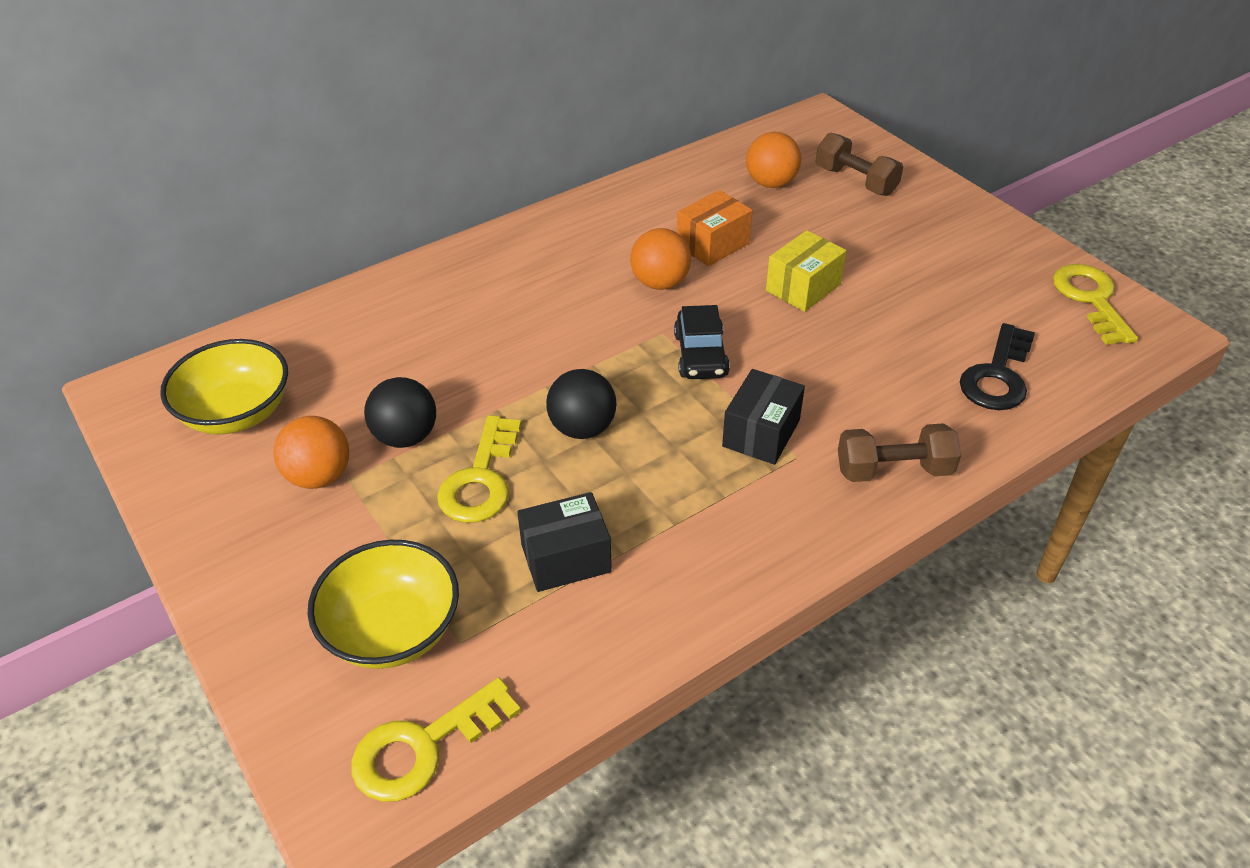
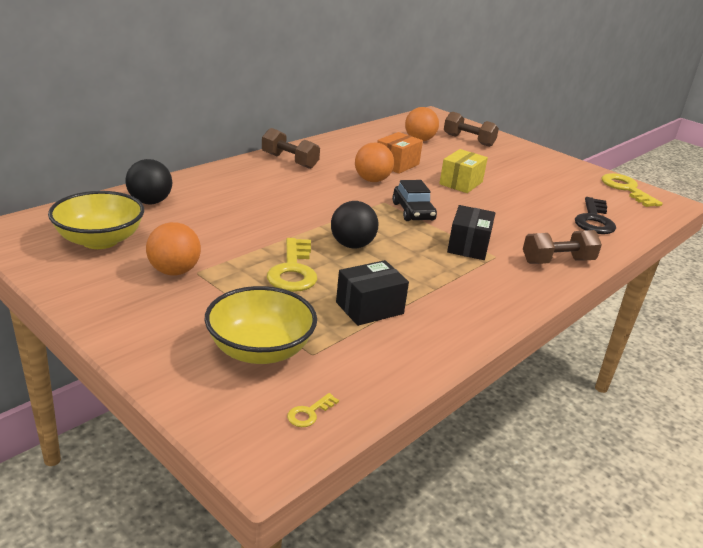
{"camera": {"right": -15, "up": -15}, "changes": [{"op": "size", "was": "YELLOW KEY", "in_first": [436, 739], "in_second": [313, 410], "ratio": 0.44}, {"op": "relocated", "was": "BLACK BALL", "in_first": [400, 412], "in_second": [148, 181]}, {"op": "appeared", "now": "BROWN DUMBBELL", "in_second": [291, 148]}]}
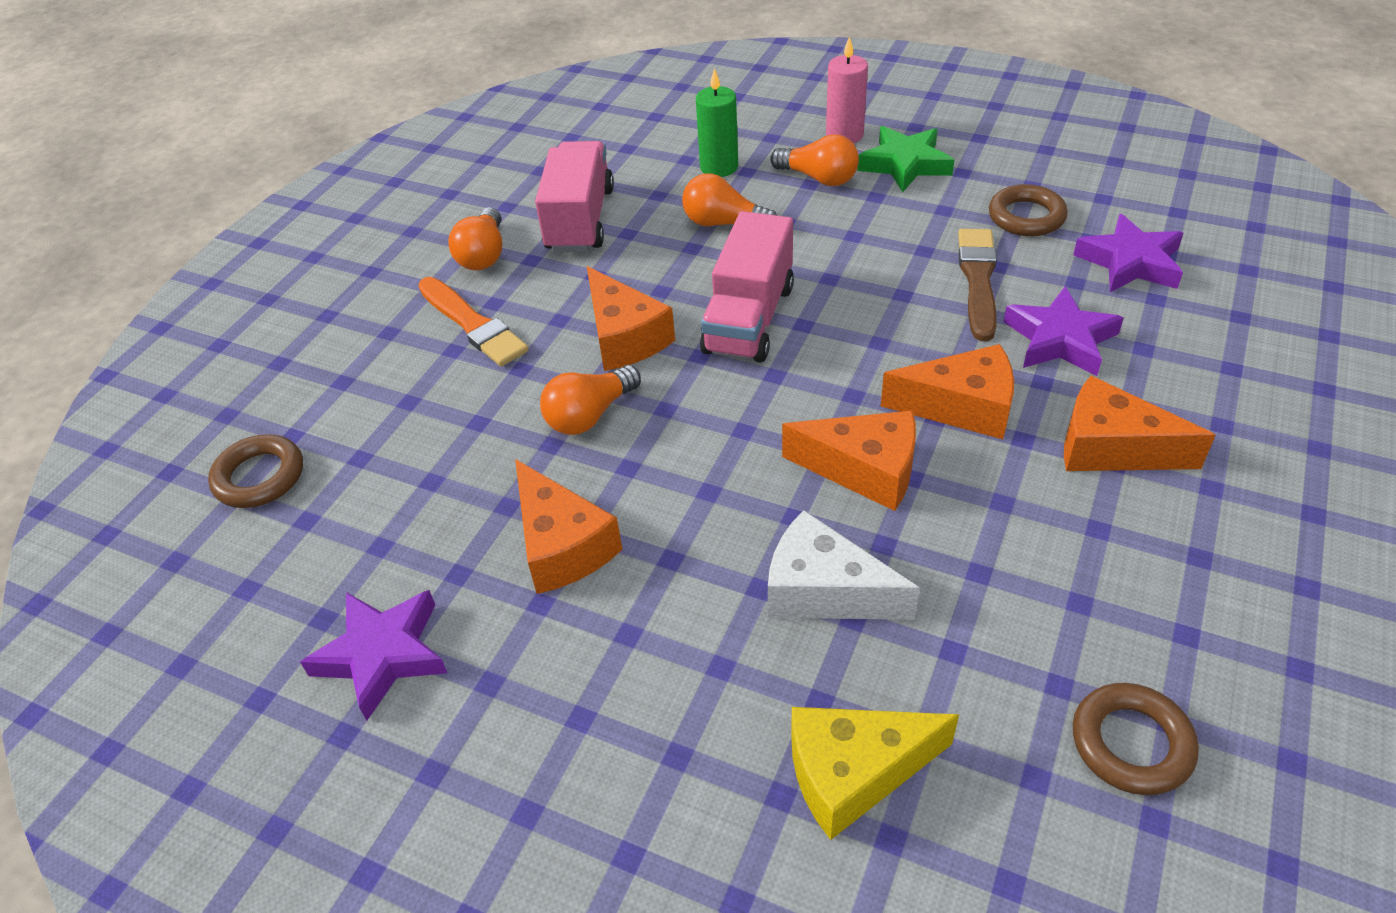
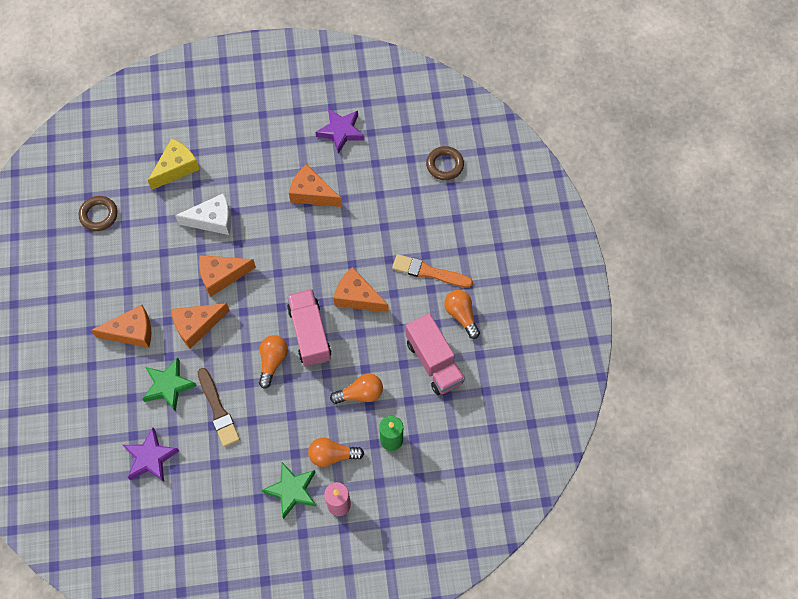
{"camera": {"right": 145, "up": 20}, "changes": [{"op": "relocated", "was": "ORANGE LIGHT BULB", "in_first": [590, 400], "in_second": [273, 362]}, {"op": "missing", "was": "BROWN RING", "in_first": [1028, 210]}, {"op": "colour", "was": "PURPLE STAR", "now": "GREEN STAR", "in_first": [1064, 331], "in_second": [170, 384]}]}
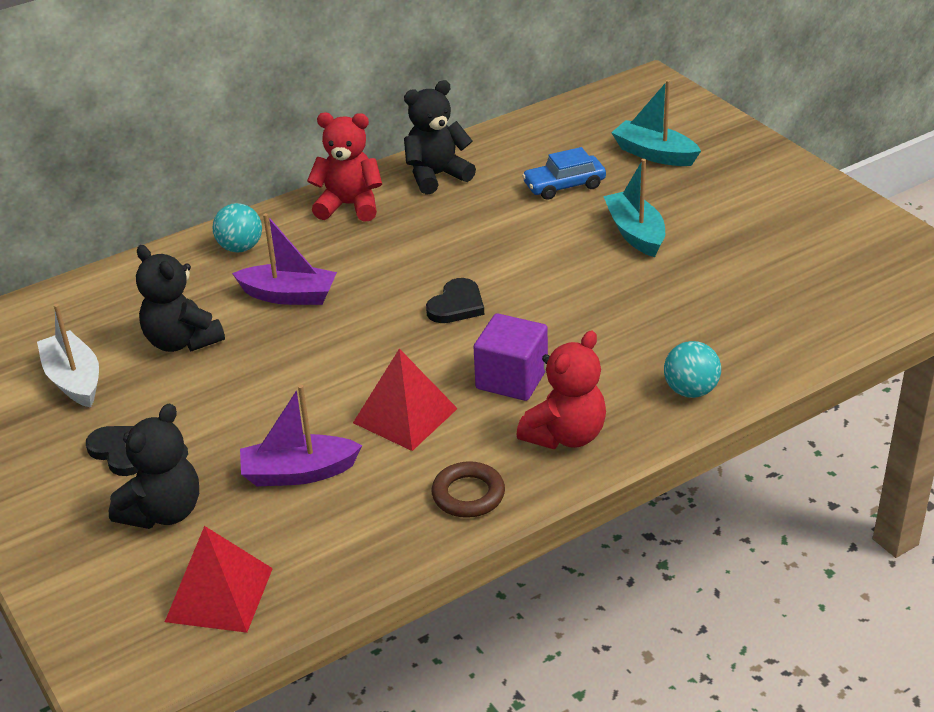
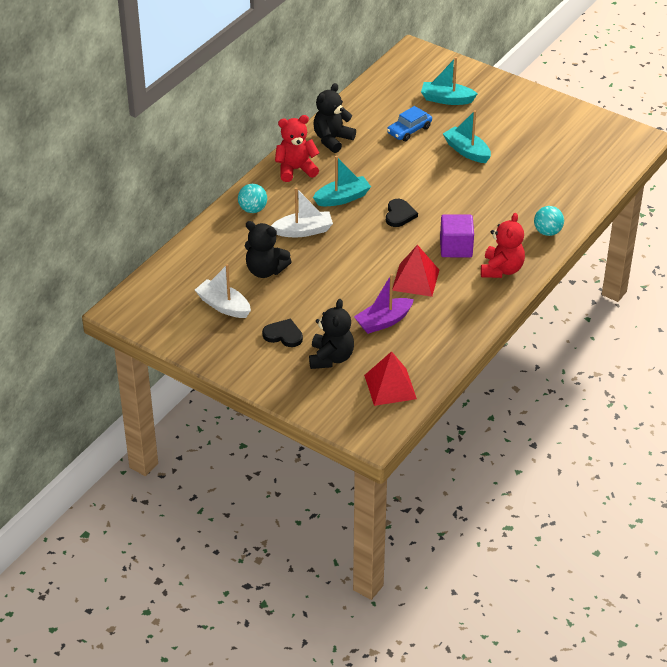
{"camera": {"right": -25, "up": 5}, "changes": [{"op": "colour", "was": "PURPLE BOAT", "now": "WHITE BOAT", "in_first": [284, 259], "in_second": [302, 212]}, {"op": "missing", "was": "BROWN RING", "in_first": [468, 489]}, {"op": "appeared", "now": "TURQUOISE BOAT", "in_second": [342, 181]}]}
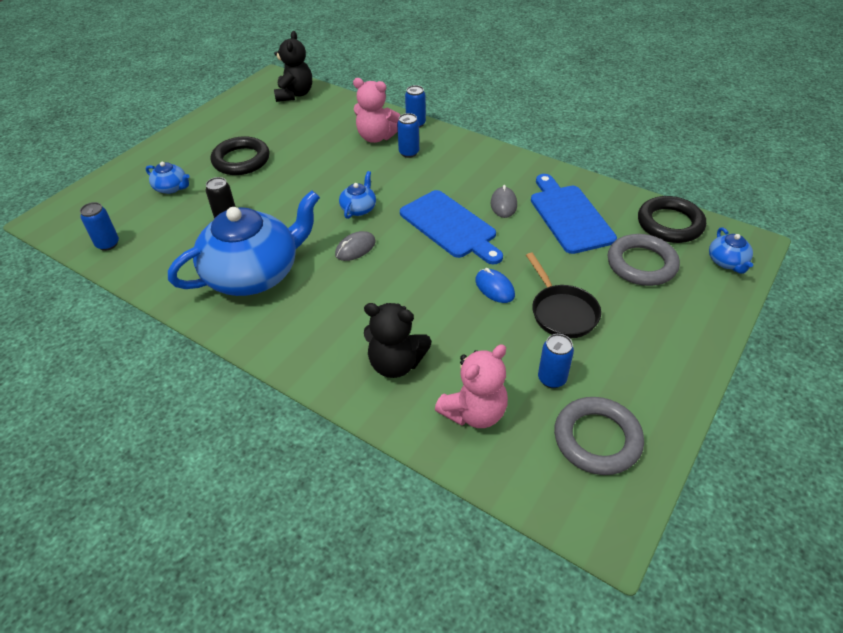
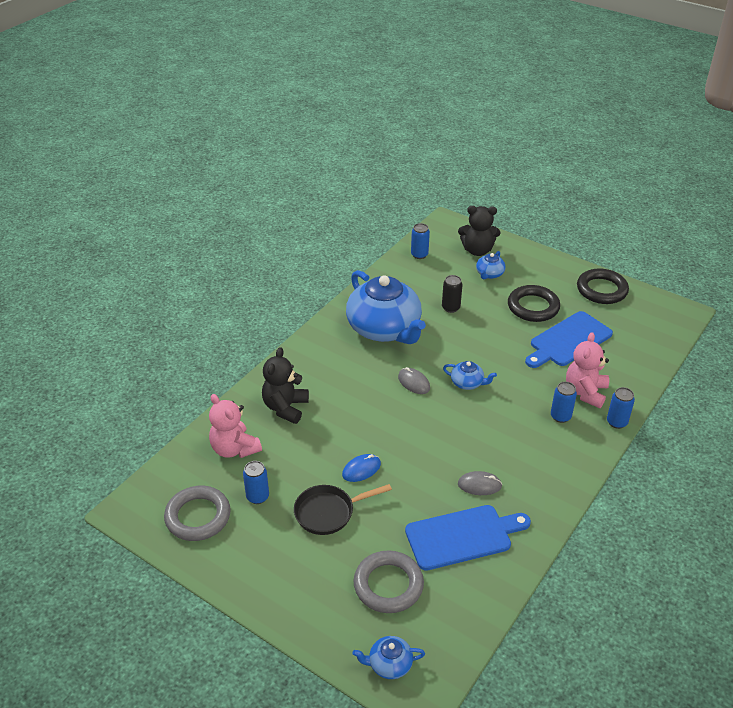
{"camera": {"right": 90, "up": -5}, "changes": [{"op": "relocated", "was": "BLACK TEDDY BEAR", "in_first": [293, 66], "in_second": [479, 231]}, {"op": "relocated", "was": "BLUE CUTTING BOARD", "in_first": [451, 227], "in_second": [569, 339]}, {"op": "relocated", "was": "BLACK RING", "in_first": [672, 219], "in_second": [603, 286]}]}
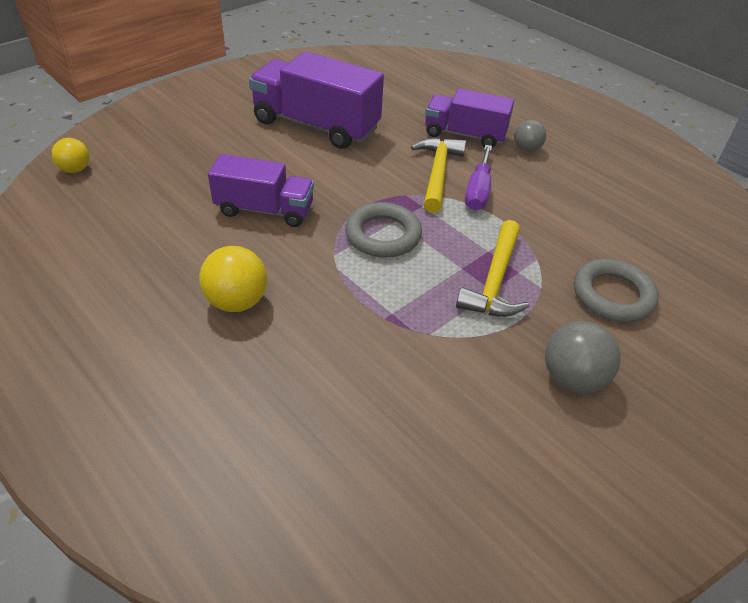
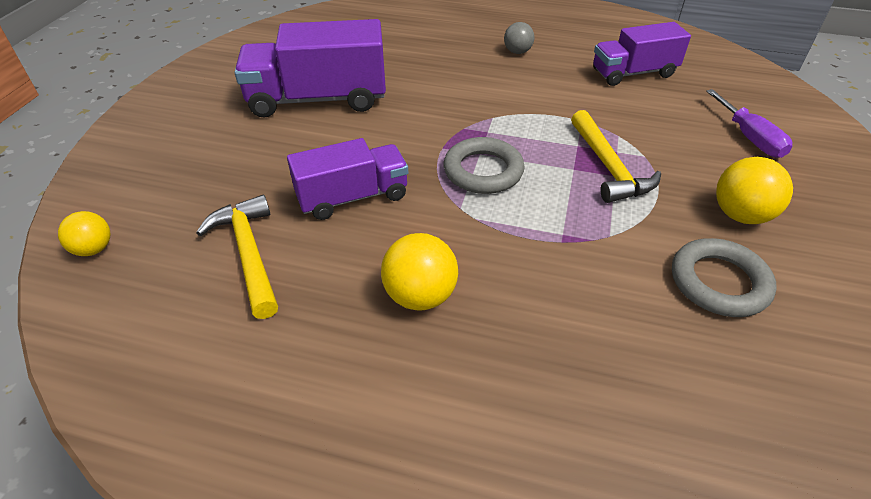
{"camera": {"right": -30, "up": 0}, "changes": [{"op": "relocated", "was": "YELLOW HAMMER", "in_first": [438, 175], "in_second": [237, 257]}, {"op": "relocated", "was": "PURPLE TRUCK", "in_first": [469, 118], "in_second": [642, 54]}, {"op": "relocated", "was": "PURPLE SCREWDRIVER", "in_first": [478, 177], "in_second": [749, 123]}, {"op": "colour", "was": "GREY BALL", "now": "YELLOW BALL", "in_first": [583, 357], "in_second": [754, 190]}, {"op": "relocated", "was": "GREY RING", "in_first": [616, 290], "in_second": [724, 277]}]}
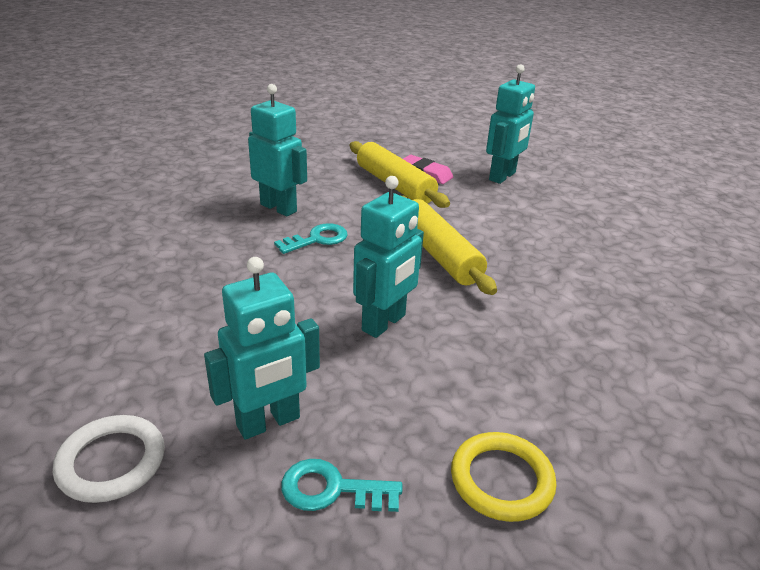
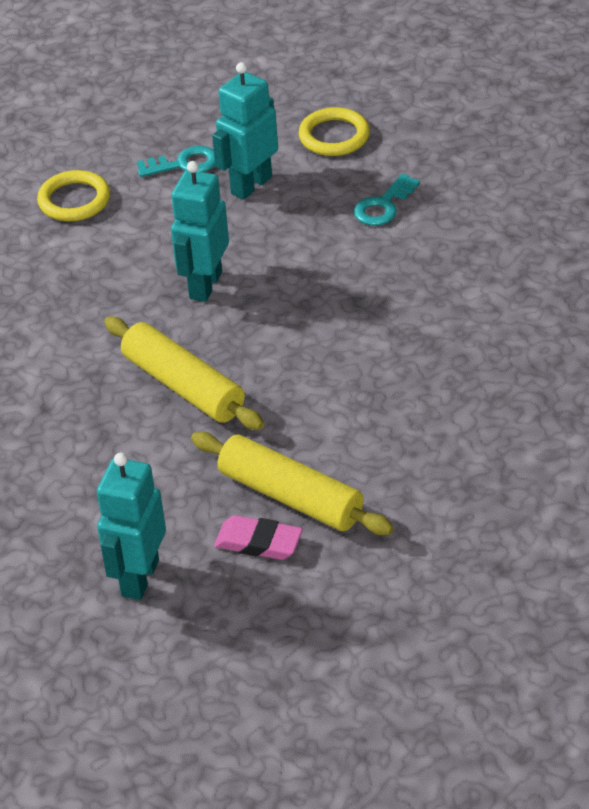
{"camera": {"right": 165, "up": 10}, "changes": [{"op": "colour", "was": "WHITE RING", "now": "YELLOW RING", "in_first": [109, 459], "in_second": [334, 131]}, {"op": "missing", "was": "TURQUOISE ROBOT", "in_first": [277, 150]}, {"op": "relocated", "was": "TURQUOISE KEY", "in_first": [311, 238], "in_second": [387, 200]}]}
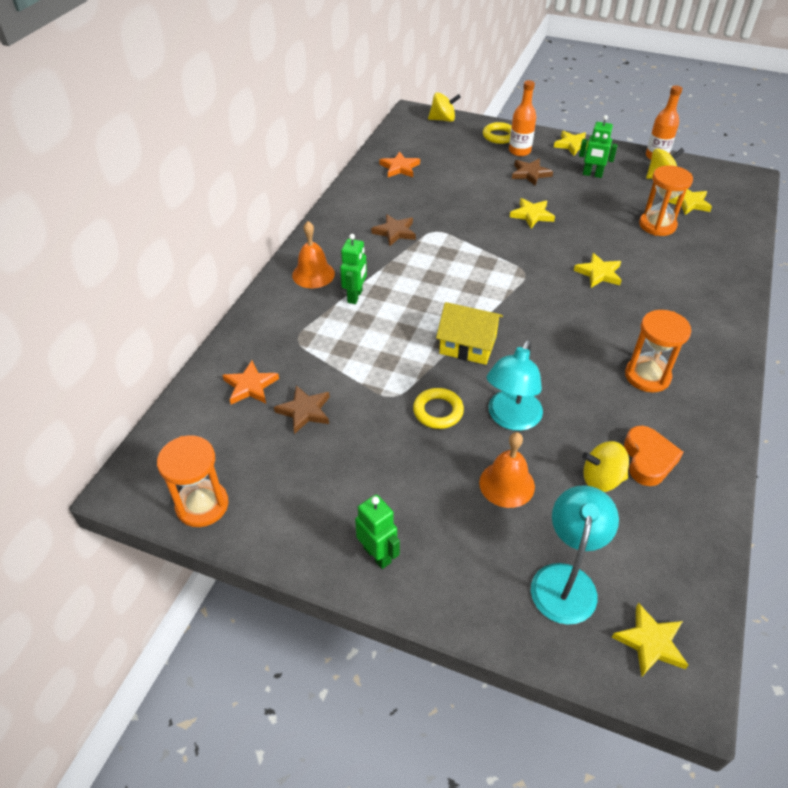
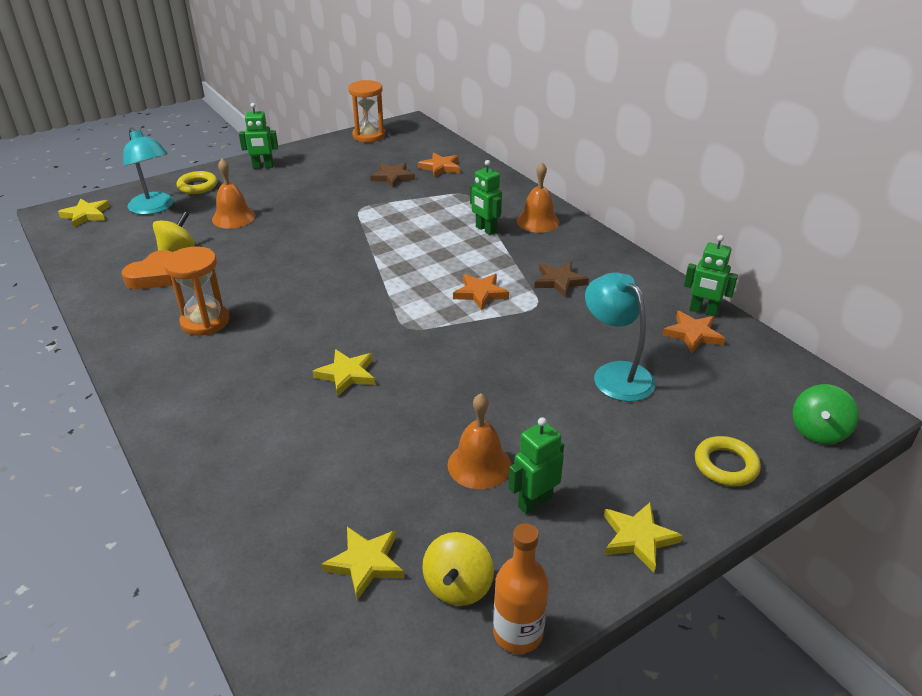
{"camera": {"right": 125, "up": -10}, "changes": [{"op": "relocated", "was": "YELLOW RING", "in_first": [438, 408], "in_second": [196, 182]}, {"op": "colour", "was": "YELLOW SPINNING TOP", "now": "GREEN SPINNING TOP", "in_first": [444, 107], "in_second": [826, 414]}, {"op": "missing", "was": "YELLOW HOUSE", "in_first": [469, 333]}, {"op": "relocated", "was": "TURQUOISE LAMP", "in_first": [515, 385], "in_second": [620, 337]}, {"op": "missing", "was": "ORANGE BOTTLE", "in_first": [522, 118]}, {"op": "missing", "was": "YELLOW STAR", "in_first": [532, 213]}, {"op": "missing", "was": "BROWN STAR", "in_first": [532, 172]}, {"op": "spun", "was": "ORANGE HEART", "in_first": [654, 456], "in_second": [147, 269], "clockwise": -90}, {"op": "missing", "was": "ORANGE HOURGLASS", "in_first": [666, 200]}, {"op": "appeared", "now": "ORANGE BELL", "in_second": [479, 441]}, {"op": "appeared", "now": "ORANGE STAR", "in_second": [481, 292]}, {"op": "appeared", "now": "GREEN ROBOT", "in_second": [711, 276]}]}
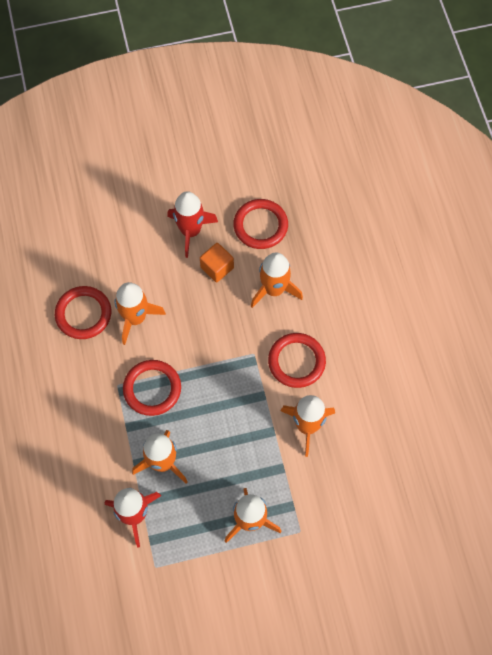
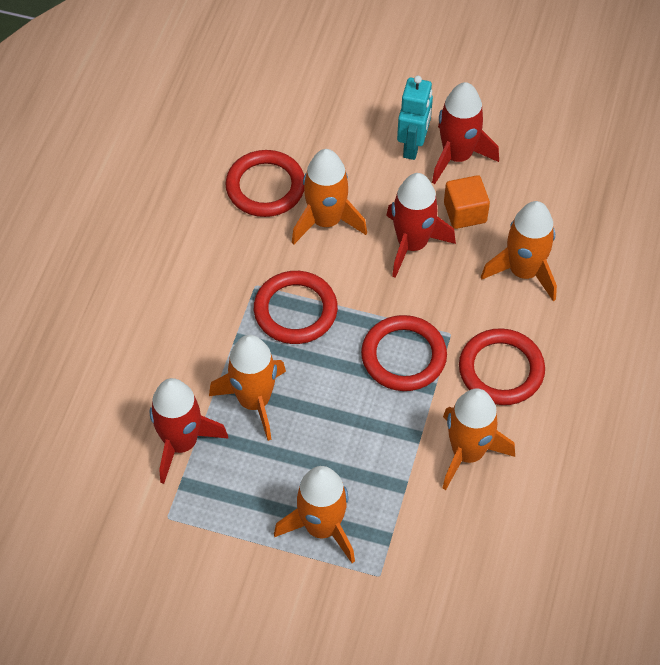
{"camera": {"right": 30, "up": -10}, "changes": [{"op": "relocated", "was": "RED RING", "in_first": [260, 224], "in_second": [404, 353]}, {"op": "appeared", "now": "RED ROCKET", "in_second": [421, 225]}, {"op": "appeared", "now": "TURQUOISE ROBOT", "in_second": [415, 118]}]}
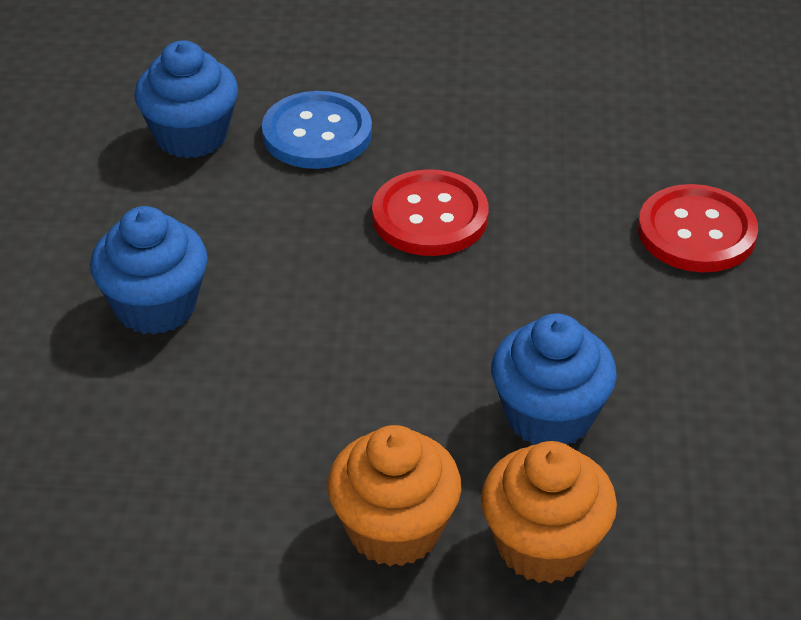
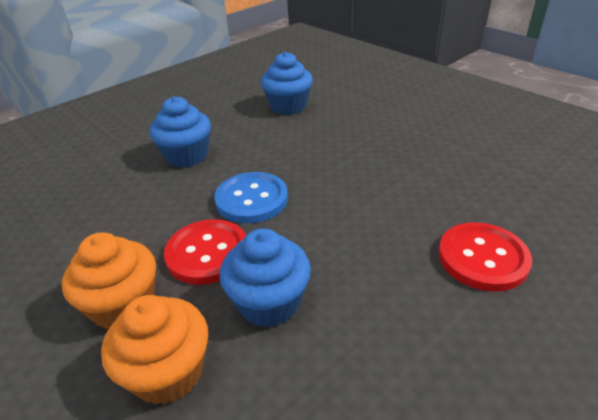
{"camera": {"right": 45, "up": -5}, "changes": [{"op": "relocated", "was": "BLUE BUTTON", "in_first": [317, 130], "in_second": [251, 197]}, {"op": "relocated", "was": "RED BUTTON", "in_first": [430, 212], "in_second": [205, 252]}]}
